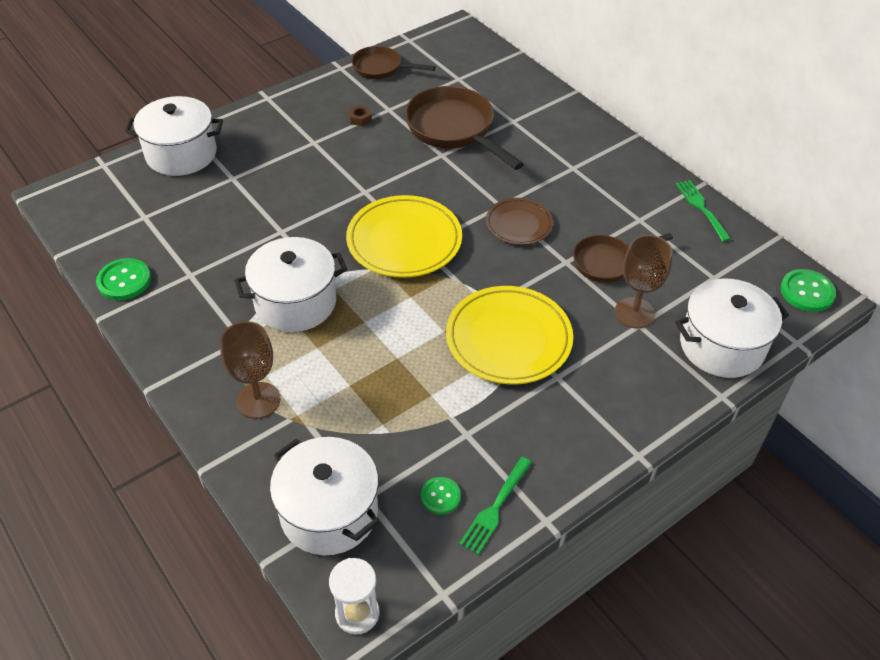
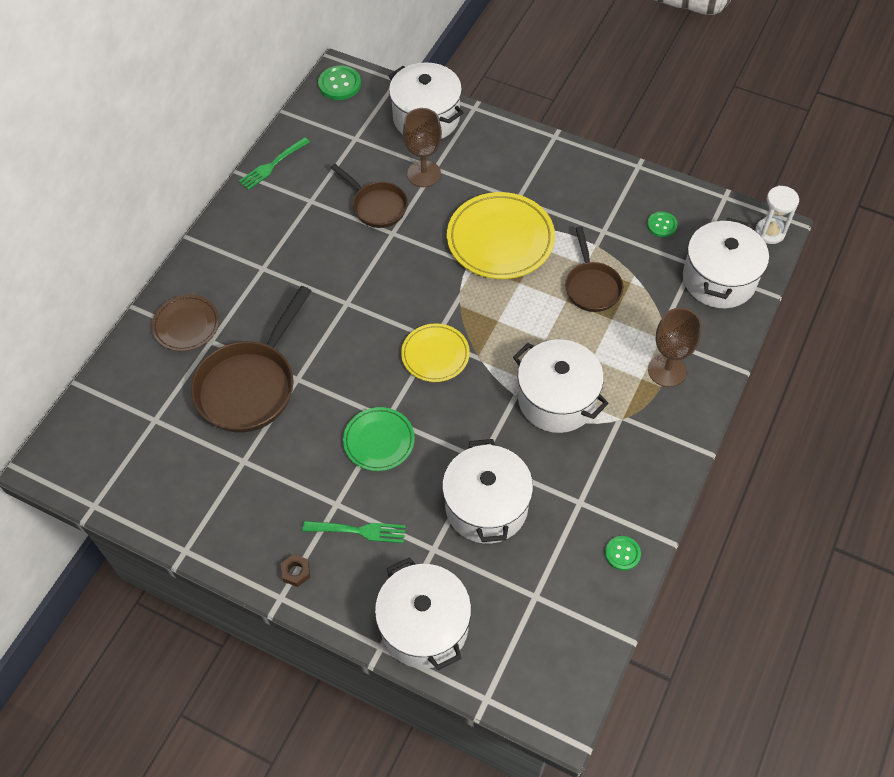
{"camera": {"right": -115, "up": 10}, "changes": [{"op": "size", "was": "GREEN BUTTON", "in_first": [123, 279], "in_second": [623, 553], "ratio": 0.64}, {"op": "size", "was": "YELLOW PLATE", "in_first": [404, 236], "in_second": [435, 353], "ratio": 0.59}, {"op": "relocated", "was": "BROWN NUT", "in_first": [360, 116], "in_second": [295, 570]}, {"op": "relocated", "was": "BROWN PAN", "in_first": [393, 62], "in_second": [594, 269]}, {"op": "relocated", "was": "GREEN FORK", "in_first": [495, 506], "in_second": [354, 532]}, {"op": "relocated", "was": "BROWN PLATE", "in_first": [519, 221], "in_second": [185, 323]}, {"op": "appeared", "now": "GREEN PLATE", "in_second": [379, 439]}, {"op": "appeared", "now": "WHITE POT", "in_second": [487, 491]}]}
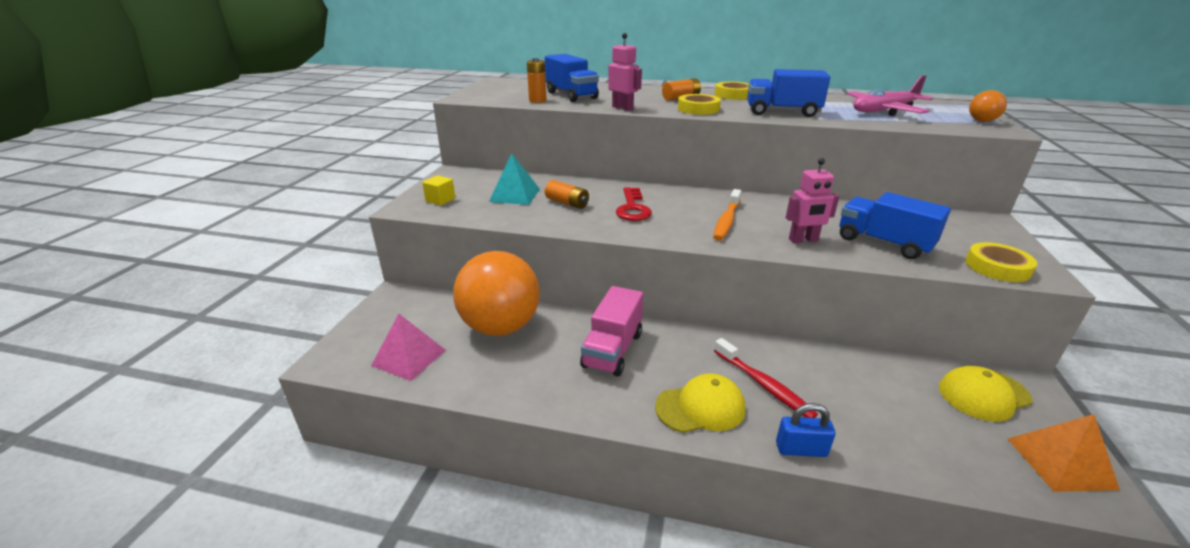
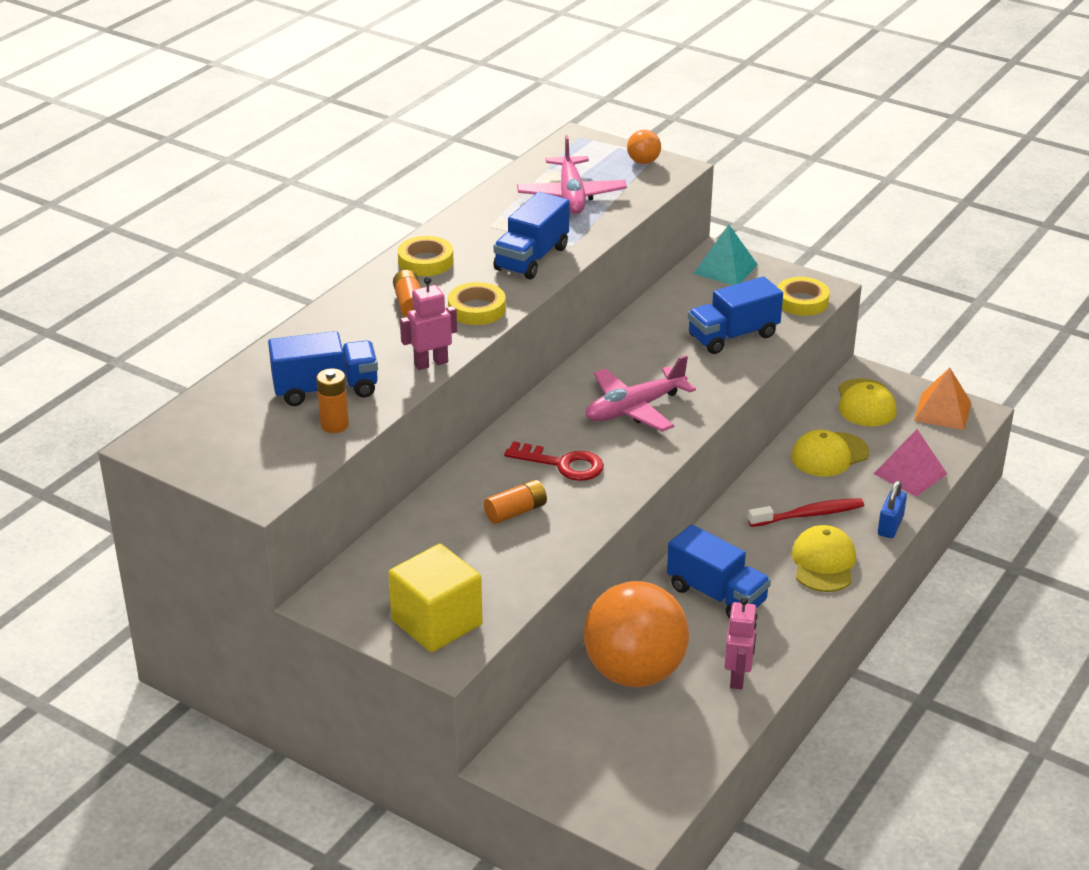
{"camera": {"right": -70, "up": 5}, "changes": [{"op": "relocated", "was": "PINK PYRAMID", "in_first": [408, 347], "in_second": [910, 463]}, {"op": "size", "was": "YELLOW CUBE", "in_first": [438, 190], "in_second": [435, 598], "ratio": 2.07}, {"op": "relocated", "was": "TURQUOISE PYRAMID", "in_first": [514, 179], "in_second": [725, 254]}, {"op": "colour", "was": "PINK TRUCK", "now": "BLUE TRUCK", "in_first": [611, 331], "in_second": [719, 572]}, {"op": "exchanged", "was": "ORANGE TOOTHBRUSH", "now": "PINK PLANE", "in_first": [727, 215], "in_second": [641, 393]}, {"op": "relocated", "was": "PINK ROBOT", "in_first": [813, 200], "in_second": [740, 643]}, {"op": "appeared", "now": "YELLOW CAP", "in_second": [830, 453]}]}
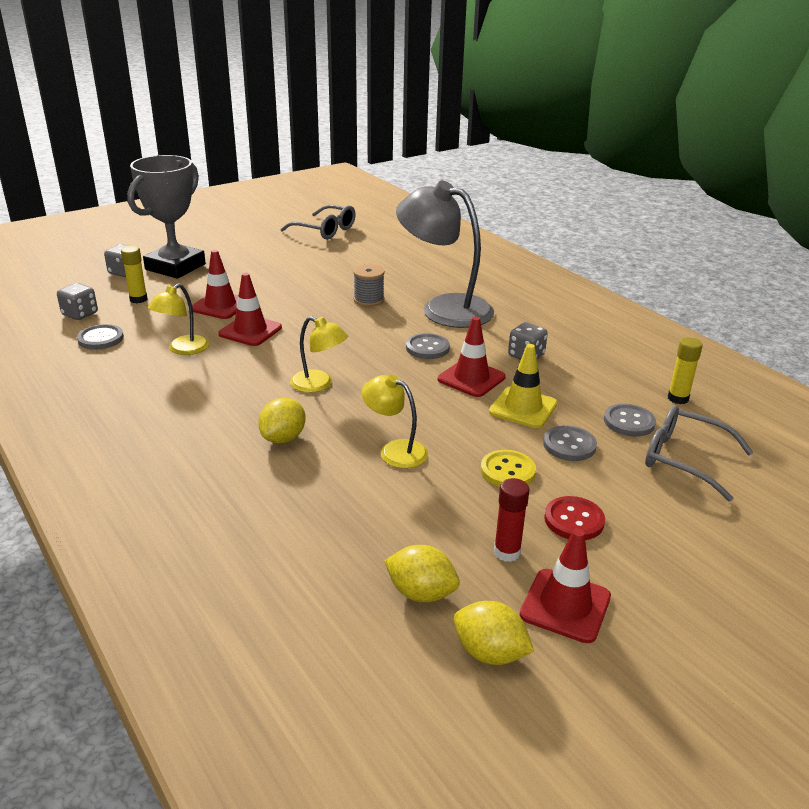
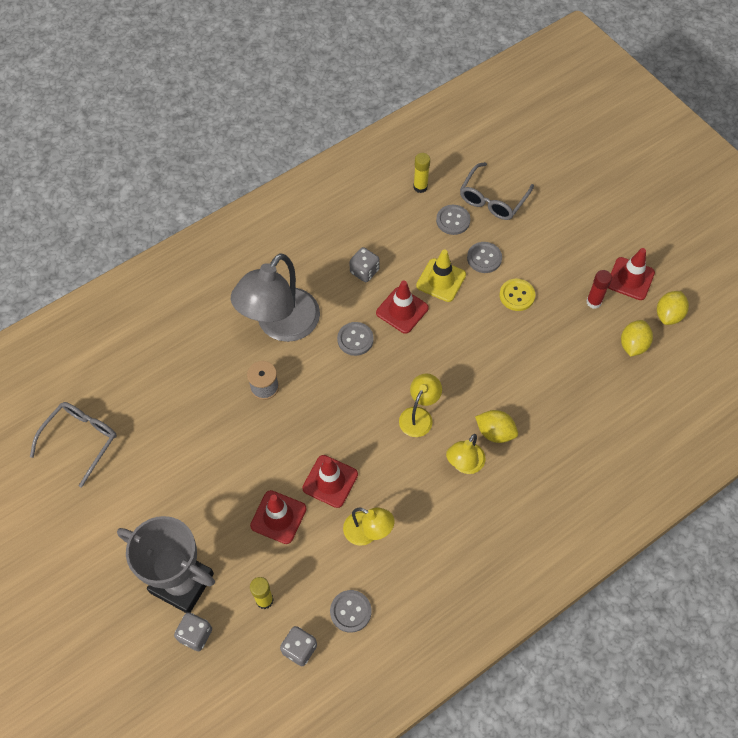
{"camera": {"right": -90, "up": 30}, "changes": [{"op": "relocated", "was": "YELLOW LAMP", "in_first": [394, 421], "in_second": [466, 454]}, {"op": "missing", "was": "RED BUTTON", "in_first": [574, 518]}]}
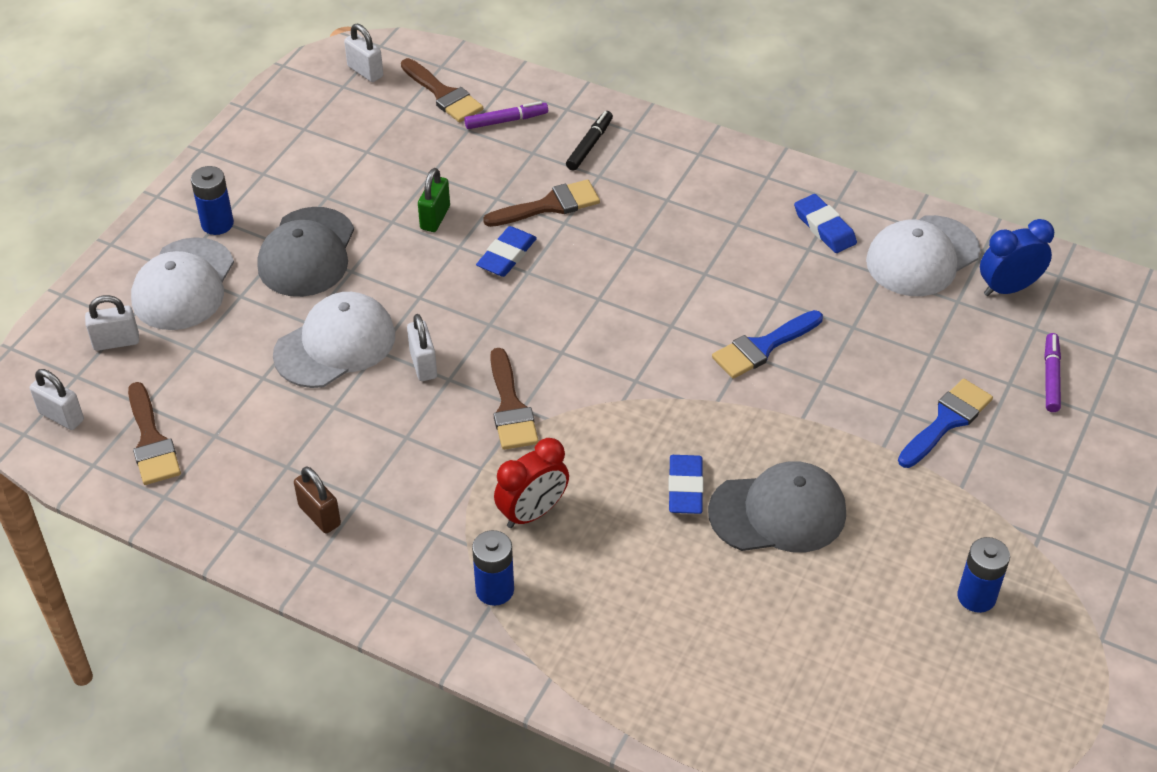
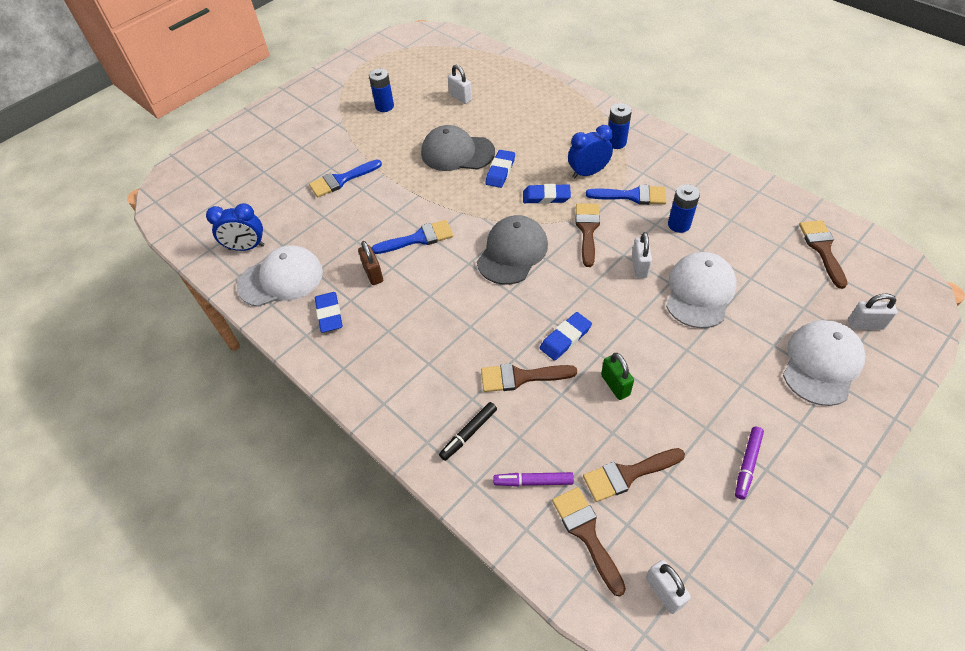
{"camera": {"right": -160, "up": 5}, "changes": [{"op": "relocated", "was": "WHITE PADLOCK", "in_first": [57, 399], "in_second": [460, 84]}, {"op": "relocated", "was": "BLUE BATTERY", "in_first": [212, 200], "in_second": [684, 208]}, {"op": "relocated", "was": "GREY CAP", "in_first": [306, 252], "in_second": [512, 250]}, {"op": "spun", "was": "WHITE CAP", "in_first": [334, 340], "in_second": [701, 290], "clockwise": 135}, {"op": "relocated", "was": "BROWN PADLOCK", "in_first": [317, 500], "in_second": [370, 263]}, {"op": "spun", "was": "GREEN PADLOCK", "in_first": [434, 200], "in_second": [617, 376], "clockwise": -60}, {"op": "colour", "was": "RED CLOCK", "now": "BLUE CLOCK", "in_first": [531, 483], "in_second": [590, 151]}, {"op": "relocated", "was": "PURPLE MARKER", "in_first": [1052, 372], "in_second": [749, 463]}, {"op": "appeared", "now": "BLUE ERASER", "in_second": [547, 194]}, {"op": "appeared", "now": "BROWN BRUSH", "in_second": [634, 475]}, {"op": "appeared", "now": "BLUE BRUSH", "in_second": [626, 195]}]}
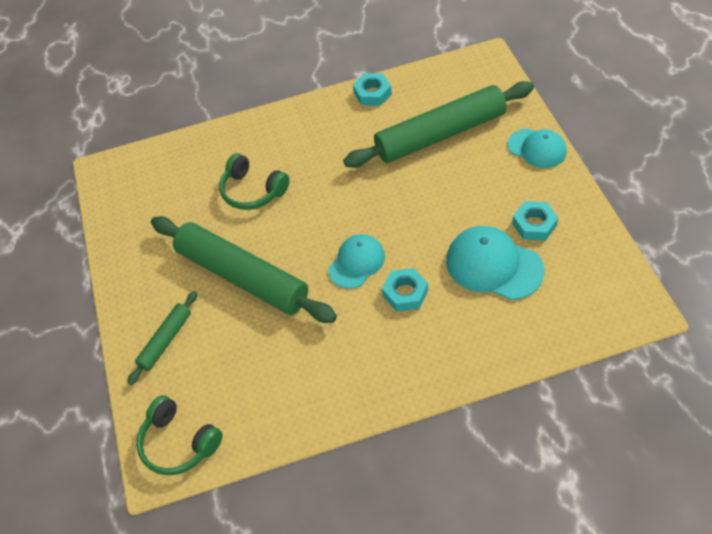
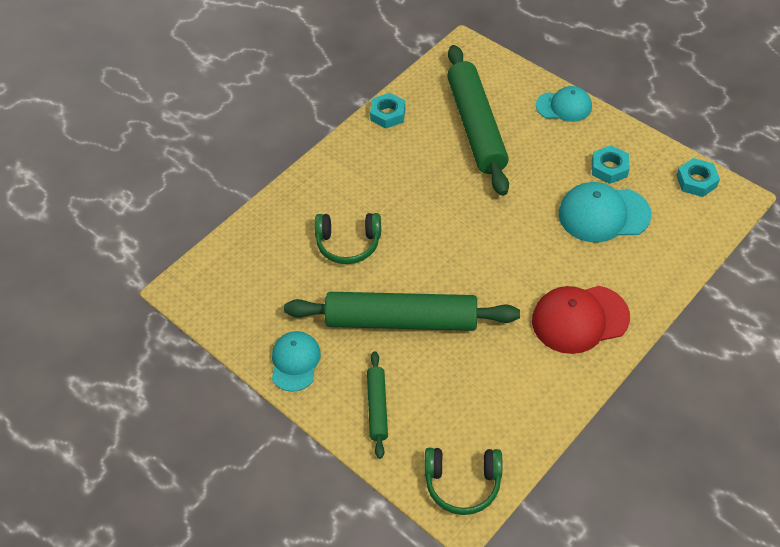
{"camera": {"right": -35, "up": 0}, "changes": [{"op": "relocated", "was": "TURQUOISE CAP", "in_first": [356, 261], "in_second": [296, 361]}, {"op": "spun", "was": "GREEN ROLLING PIN", "in_first": [438, 124], "in_second": [478, 120], "clockwise": -45}, {"op": "relocated", "was": "TURQUOISE NUT", "in_first": [405, 290], "in_second": [698, 177]}, {"op": "appeared", "now": "RED CAP", "in_second": [581, 320]}]}
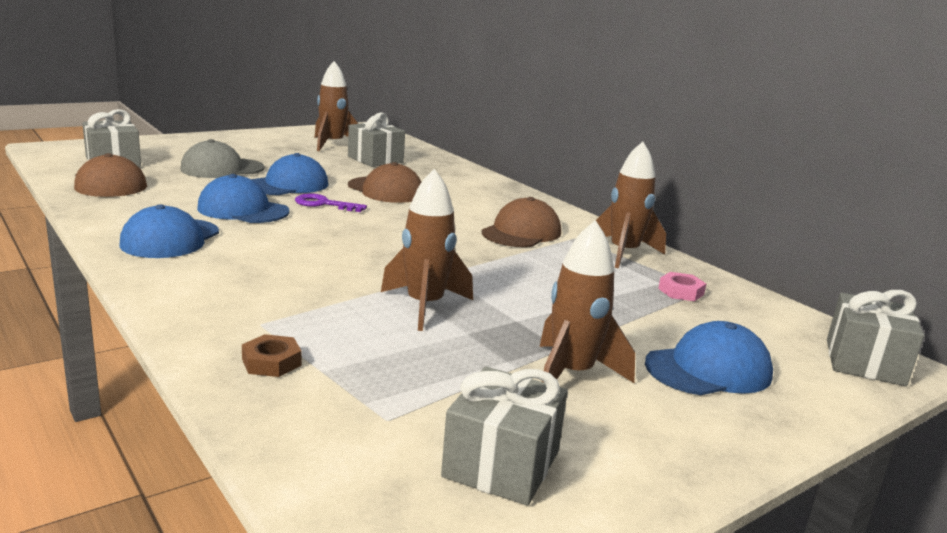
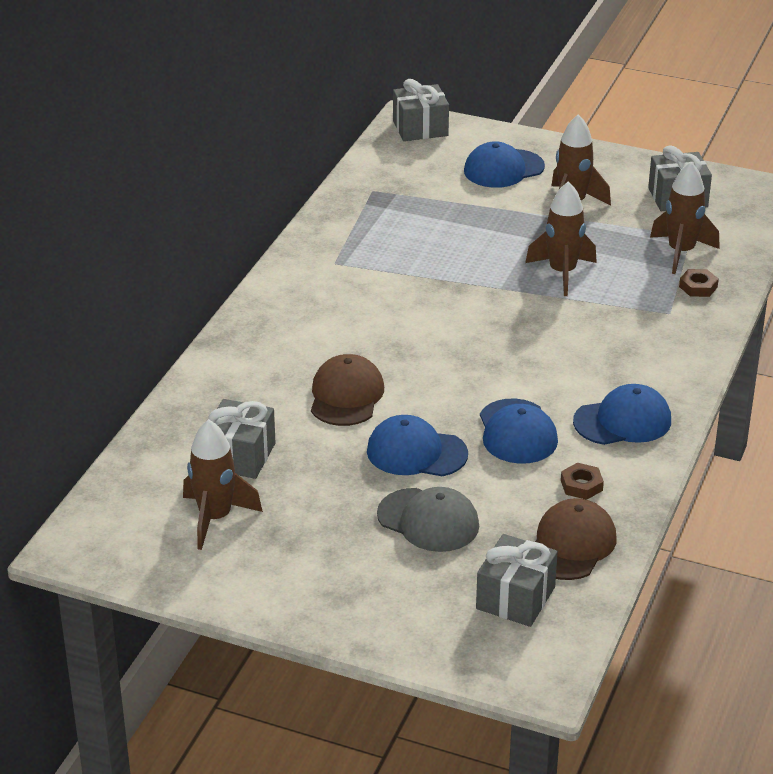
{"camera": {"right": -120, "up": 15}, "changes": [{"op": "missing", "was": "PURPLE KEY", "in_first": [331, 202]}, {"op": "missing", "was": "BROWN CAP", "in_first": [521, 222]}, {"op": "relocated", "was": "BROWN ROCKET", "in_first": [631, 205], "in_second": [685, 218]}, {"op": "spun", "was": "BLUE CAP", "in_first": [709, 358], "in_second": [504, 164], "clockwise": -60}, {"op": "missing", "was": "PINK NUT", "in_first": [682, 286]}, {"op": "appeared", "now": "BROWN NUT", "in_second": [582, 481]}]}
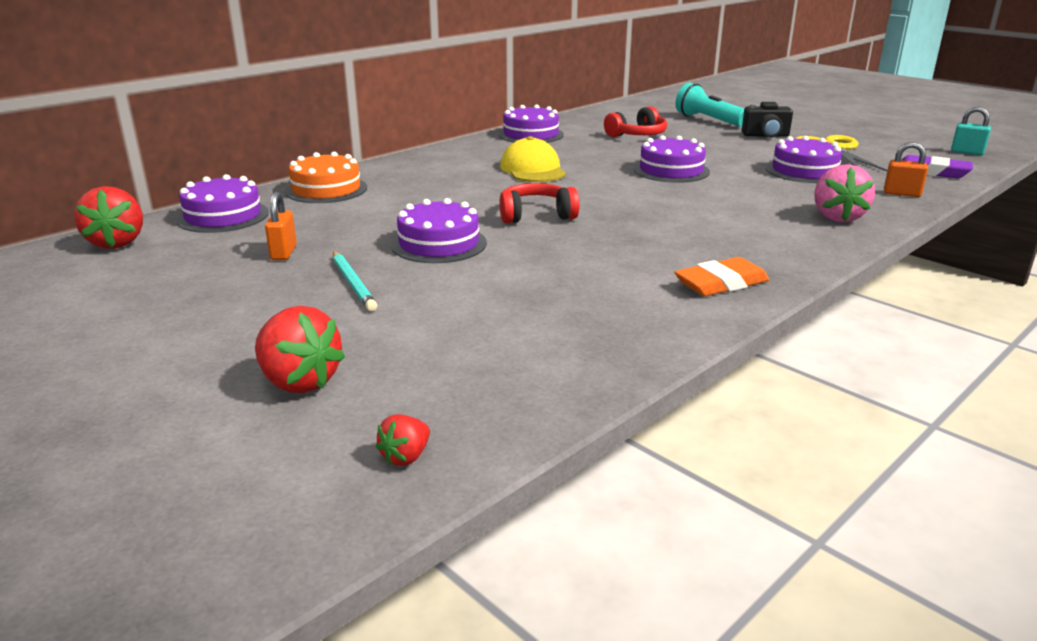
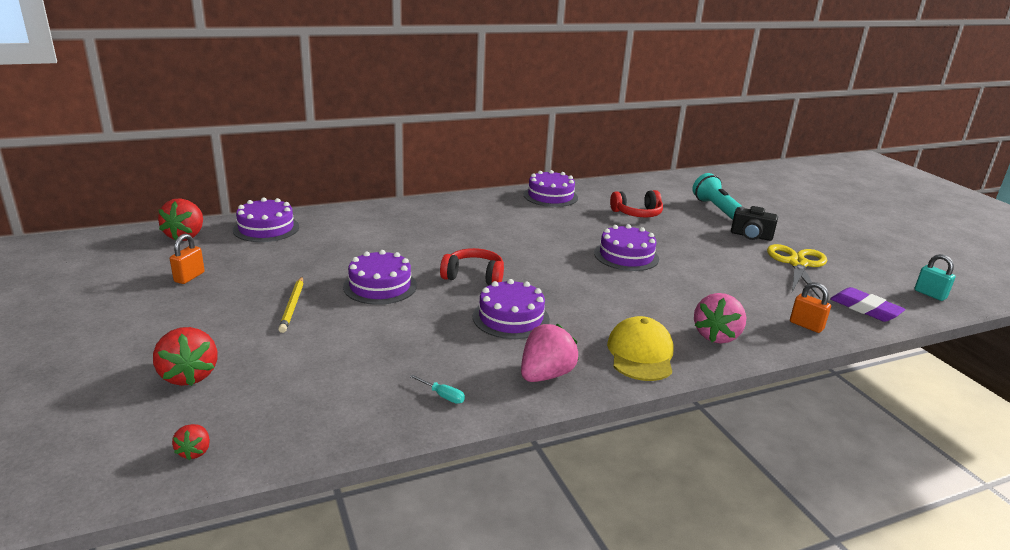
{"camera": {"right": 20, "up": 0}, "changes": [{"op": "relocated", "was": "ORANGE PADLOCK", "in_first": [281, 226], "in_second": [187, 259]}, {"op": "missing", "was": "ORANGE CAKE", "in_first": [326, 177]}, {"op": "colour", "was": "TURQUOISE PENCIL", "now": "YELLOW PENCIL", "in_first": [355, 281], "in_second": [290, 305]}, {"op": "spun", "was": "RED STRAWBERRY", "in_first": [403, 440], "in_second": [191, 442], "clockwise": -60}, {"op": "relocated", "was": "YELLOW CAP", "in_first": [533, 159], "in_second": [640, 348]}, {"op": "exchanged", "was": "ORANGE ERASER", "now": "PINK STRAWBERRY", "in_first": [721, 276], "in_second": [549, 353]}, {"op": "relocated", "was": "PURPLE CAKE", "in_first": [804, 159], "in_second": [511, 309]}, {"op": "appeared", "now": "TURQUOISE SCREWDRIVER", "in_second": [437, 389]}]}
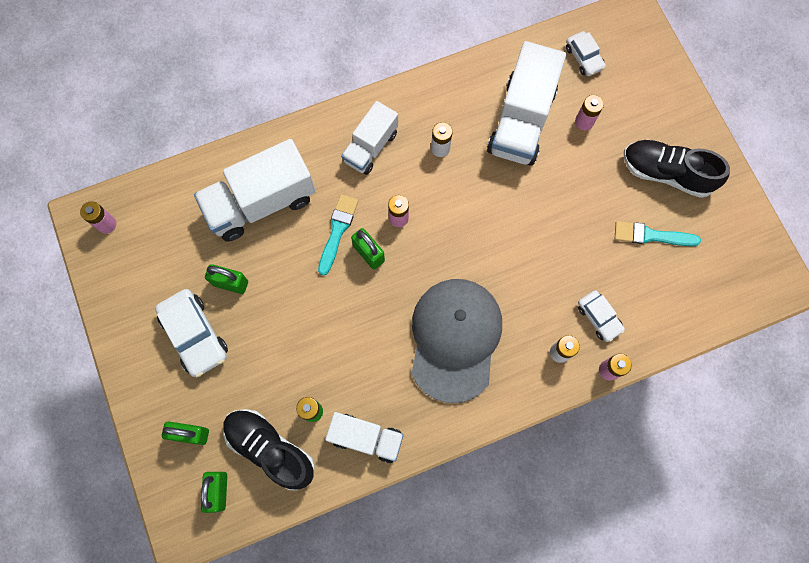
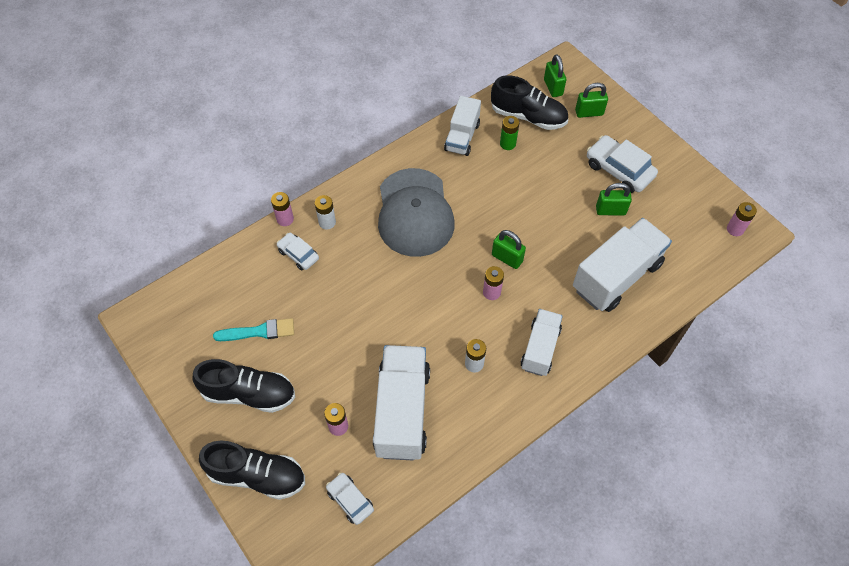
{"camera": {"right": 165, "up": -15}, "changes": [{"op": "missing", "was": "TURQUOISE BRUSH", "in_first": [338, 235]}, {"op": "spun", "was": "WHITE TRUCK", "in_first": [364, 437], "in_second": [462, 126], "clockwise": -75}, {"op": "appeared", "now": "BLACK SHOE", "in_second": [252, 470]}]}
